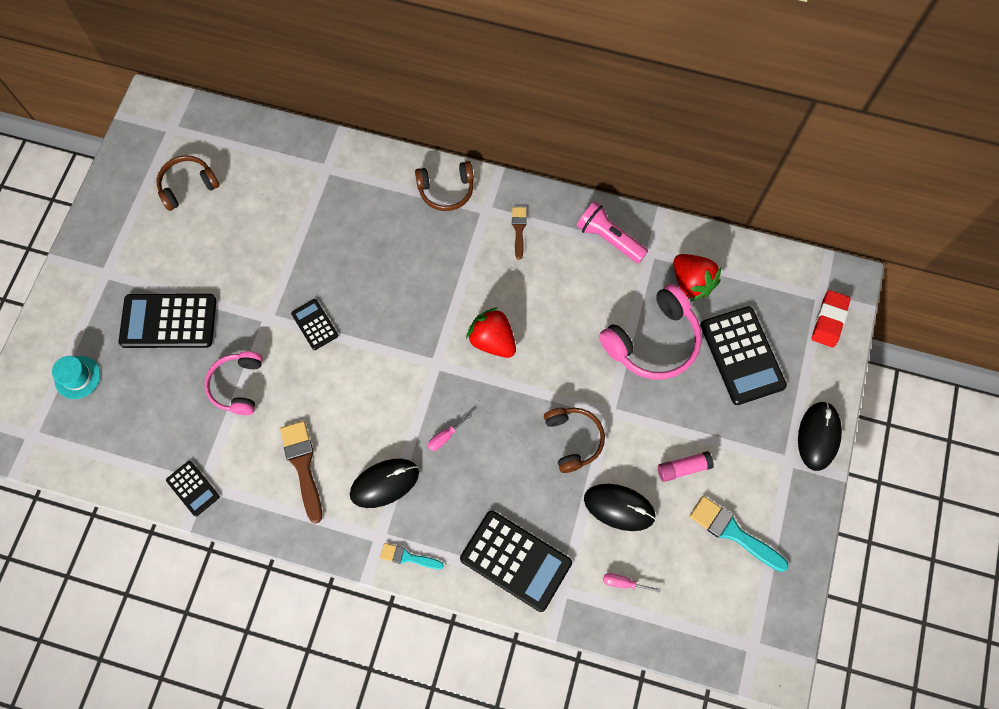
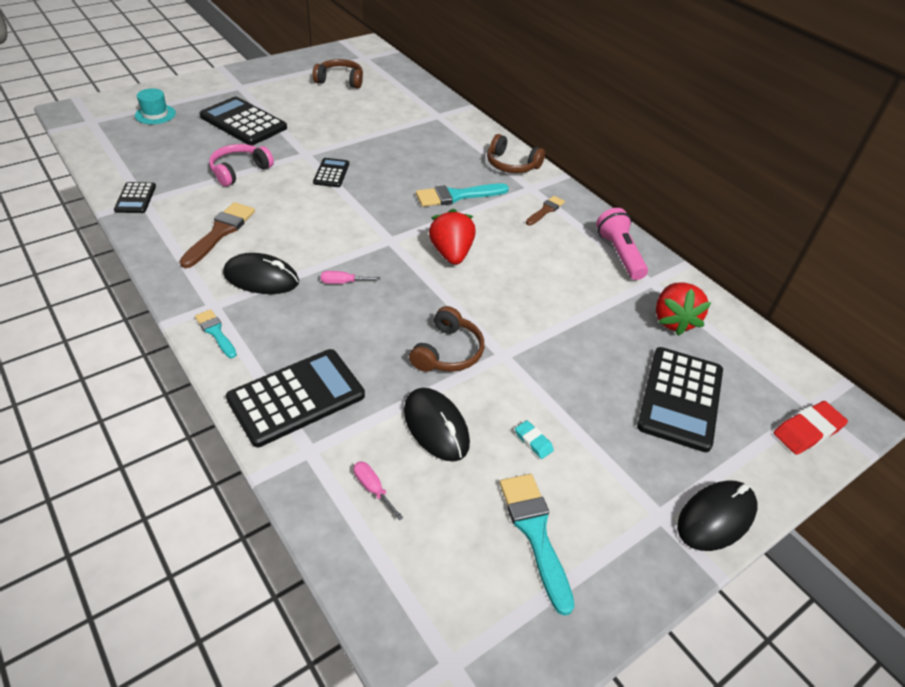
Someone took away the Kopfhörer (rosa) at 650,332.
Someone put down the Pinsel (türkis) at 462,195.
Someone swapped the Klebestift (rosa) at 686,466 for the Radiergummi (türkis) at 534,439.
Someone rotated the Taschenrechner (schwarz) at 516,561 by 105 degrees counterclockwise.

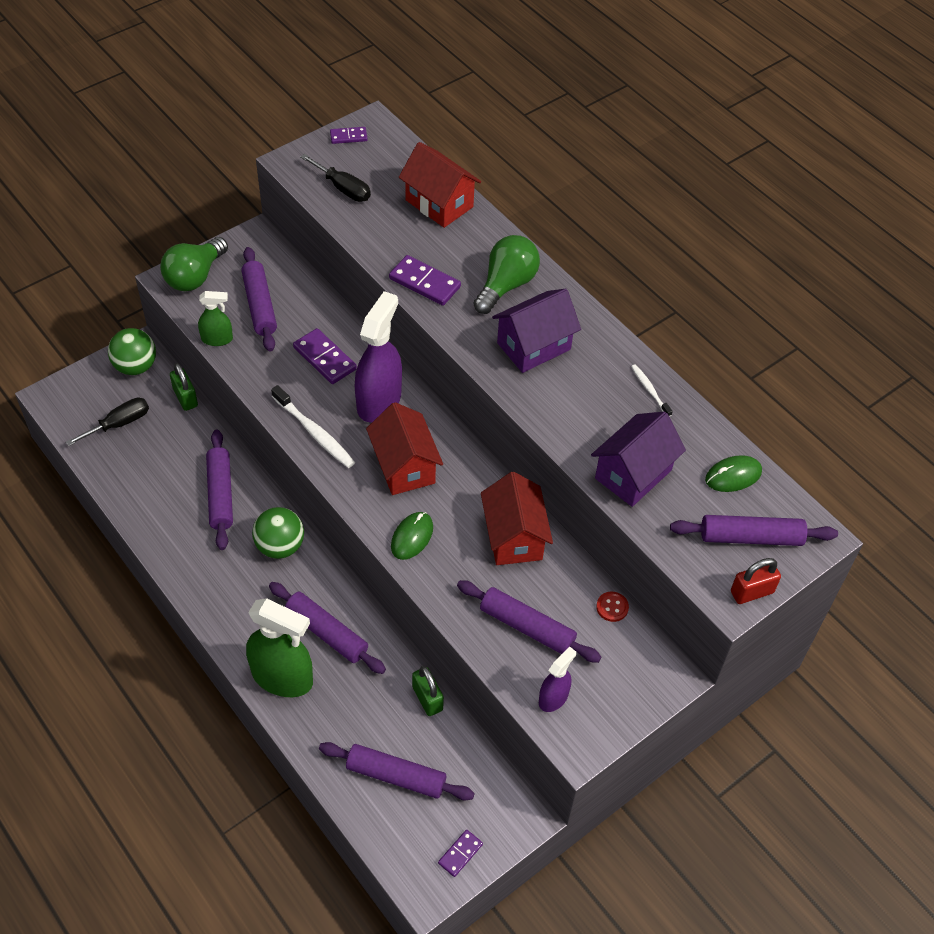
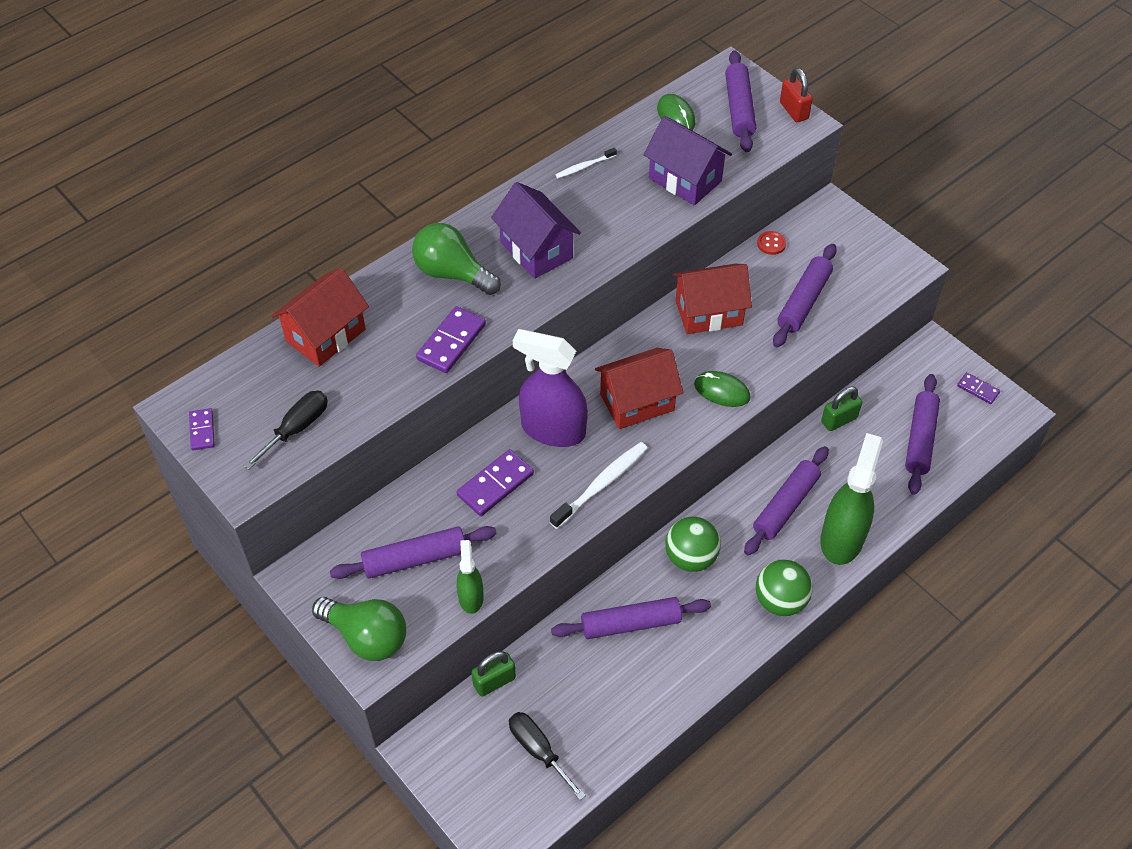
Someone took away the Sprühflasche (lila) at 557,679.
Someone carried the Ball (grün) from 132,351 to 784,588.

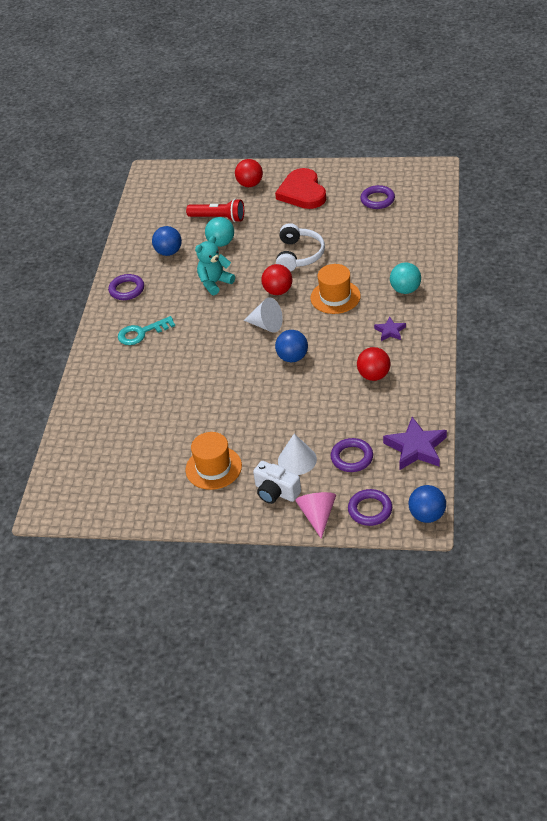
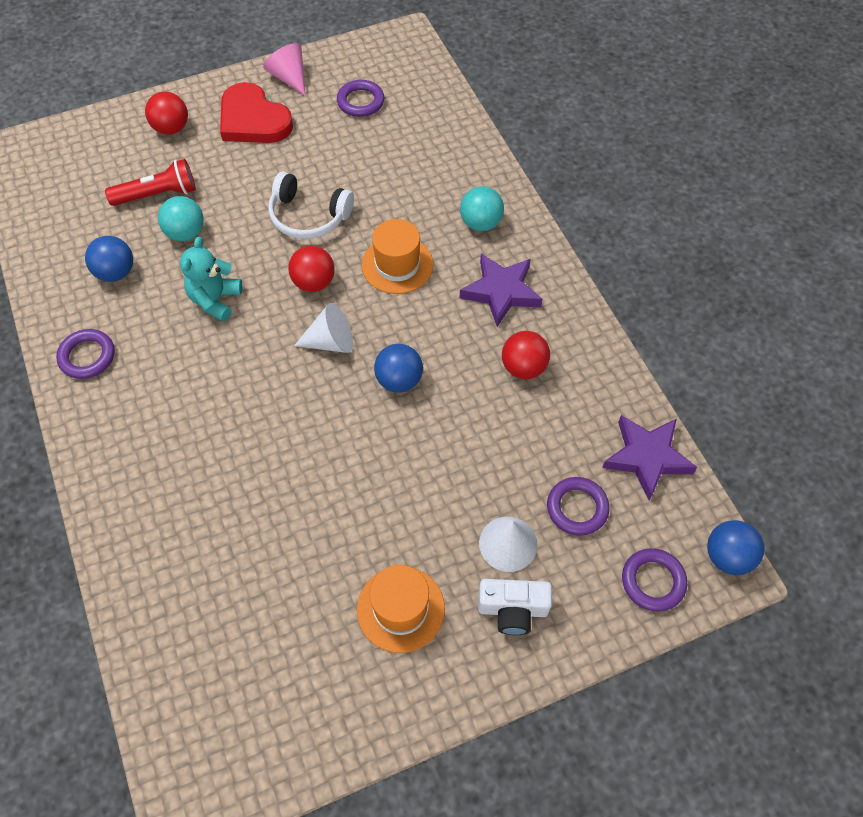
Someone took away the Schlüssel (türkis) at 146,330.
Someone carried the Kegel (rosa) from 315,515 to 284,69.
Someone rotated the Kopfhörer (weiß) at 300,247 by 135 degrees clockwise.
Someone scaled the Stern (lila) at 390,328 by 1.84.

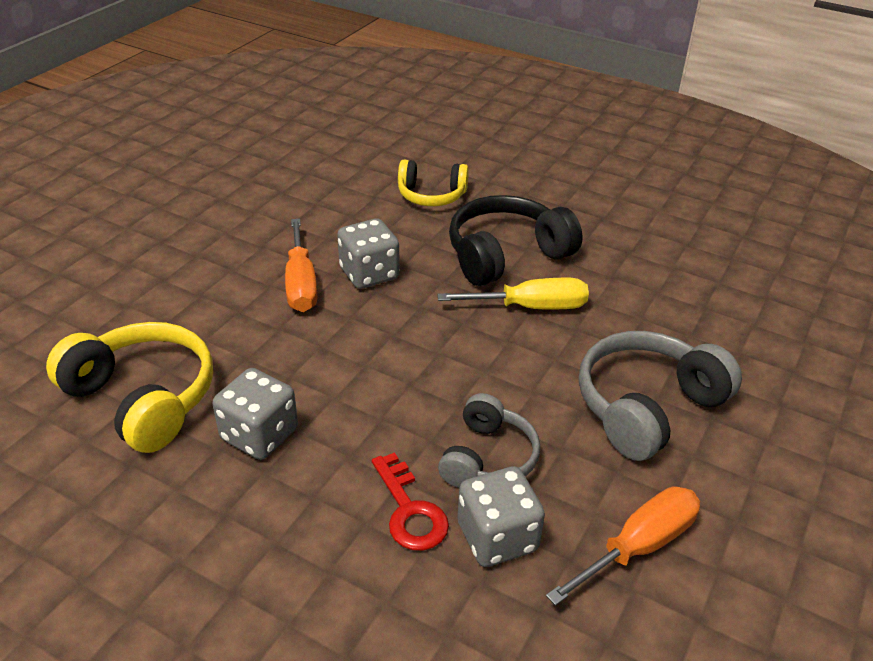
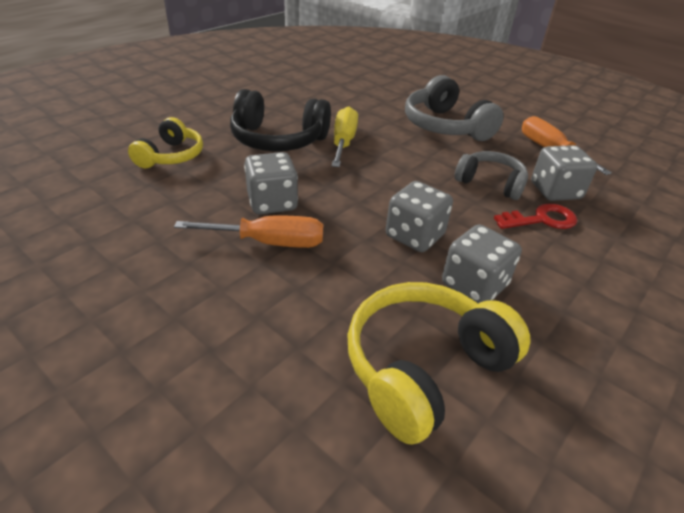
Someone put down the Spielwürfel (grau) at 419,216.
Someone rotated the Kopfhörer (schwarz) at 516,240 by 60 degrees counterclockwise.

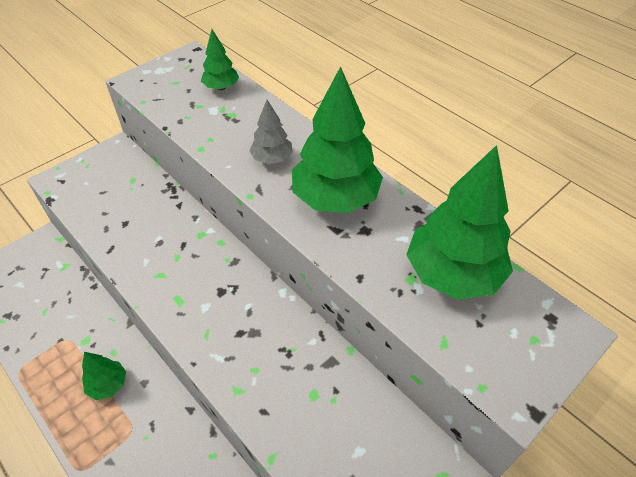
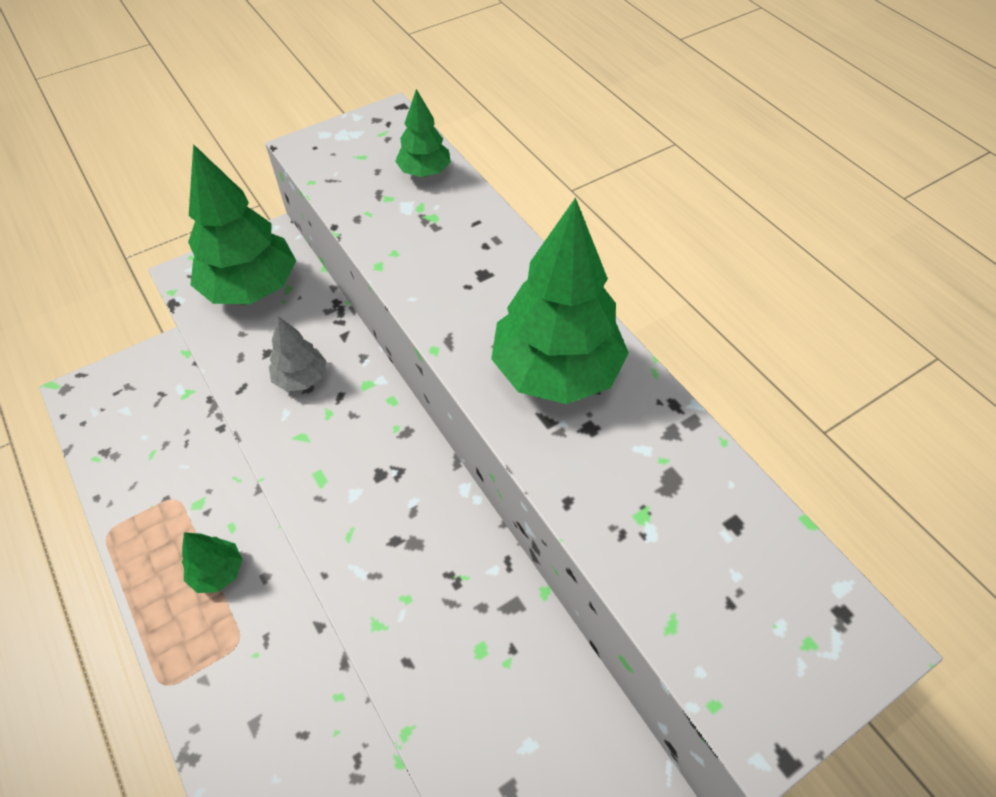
Someone carried the Baum (grau) from 271,132 to 298,353.
Someone carried the Baum (grün) from 459,222 to 242,224.

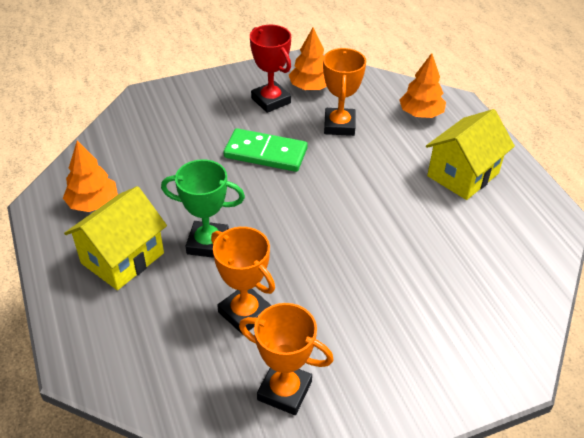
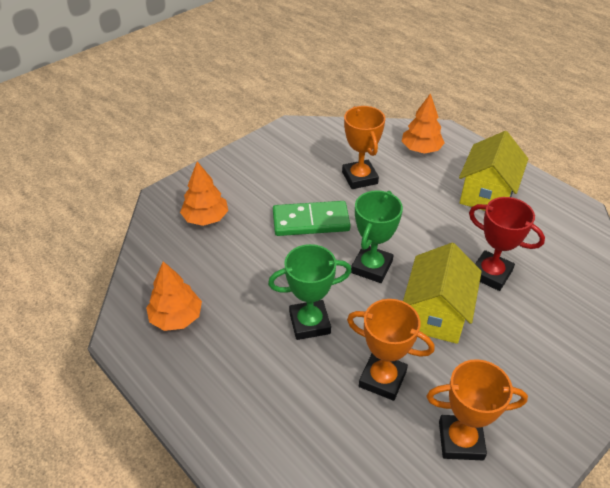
Someone put down the Pokal (grün) at 377,236.
Someone carried the Haus (gelb) from 115,238 to 442,293.
Someone carried the Pokal (rot) from 270,69 to 507,244.
Someone carried the Baum (orange) from 308,58 to 204,193.

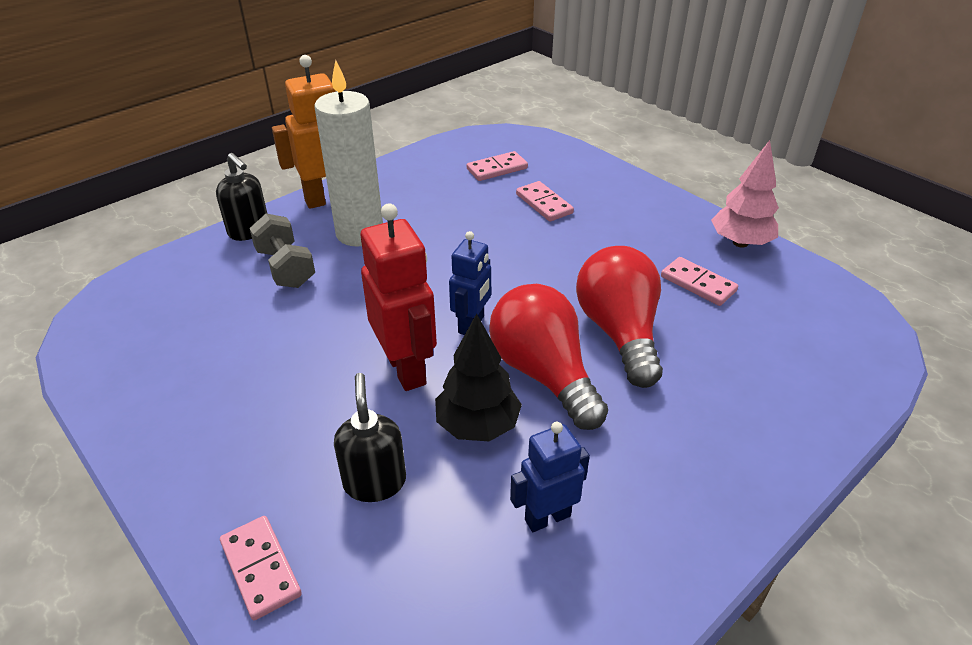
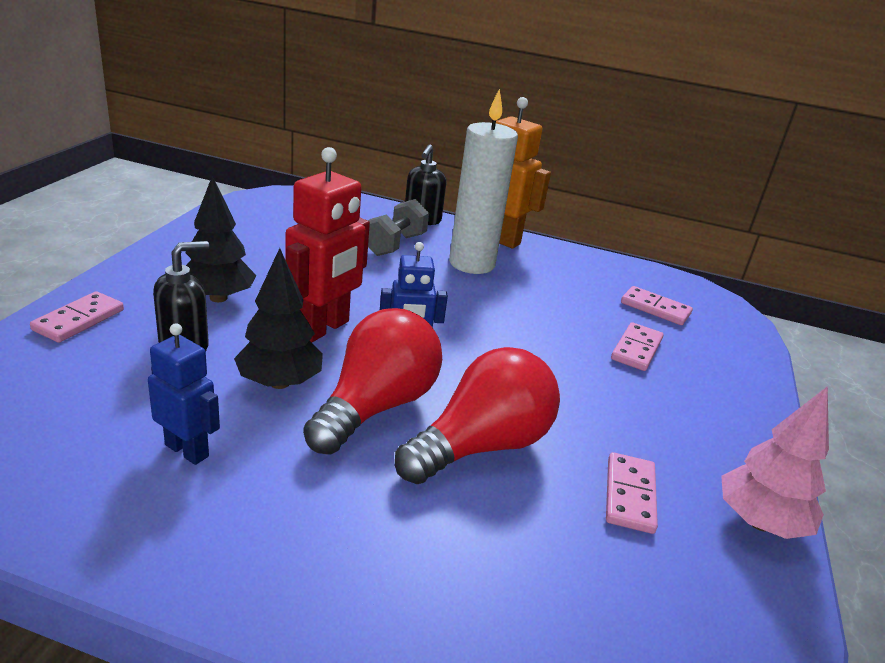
Someone put down the Baum (schwarz) at 220,239.

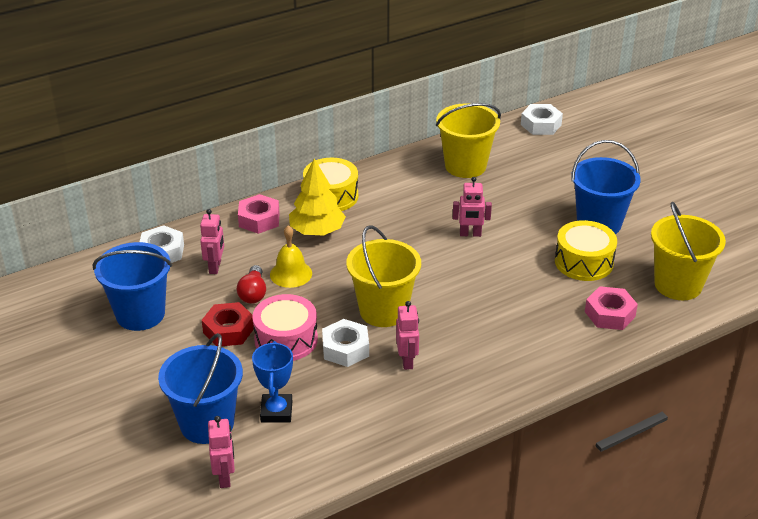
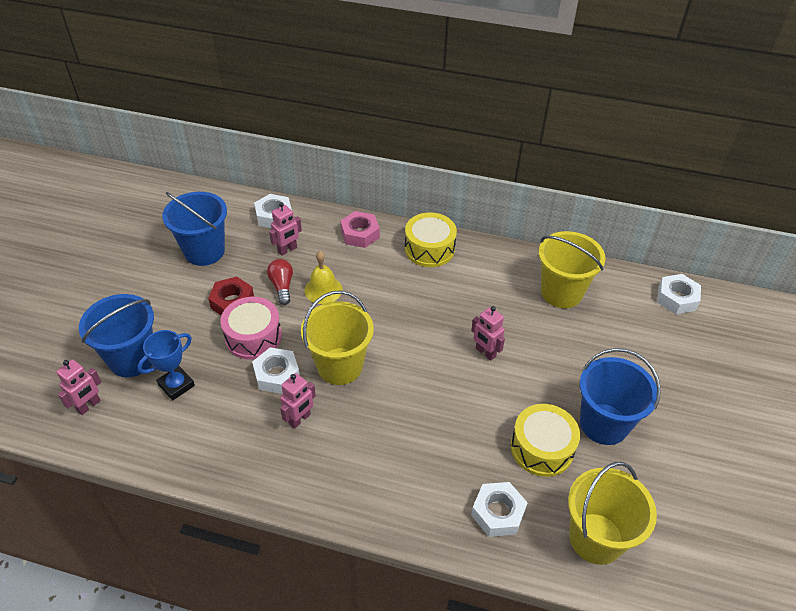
Someone took away the Baum (gelb) at 317,197.
Someone repainted the Sechskantmutter (rosa) at 611,308, which became the Sechskantmutter (weiß) at 499,509.
Someone rotated the Glühbirne (rot) at 251,284 by 120 degrees clockwise.

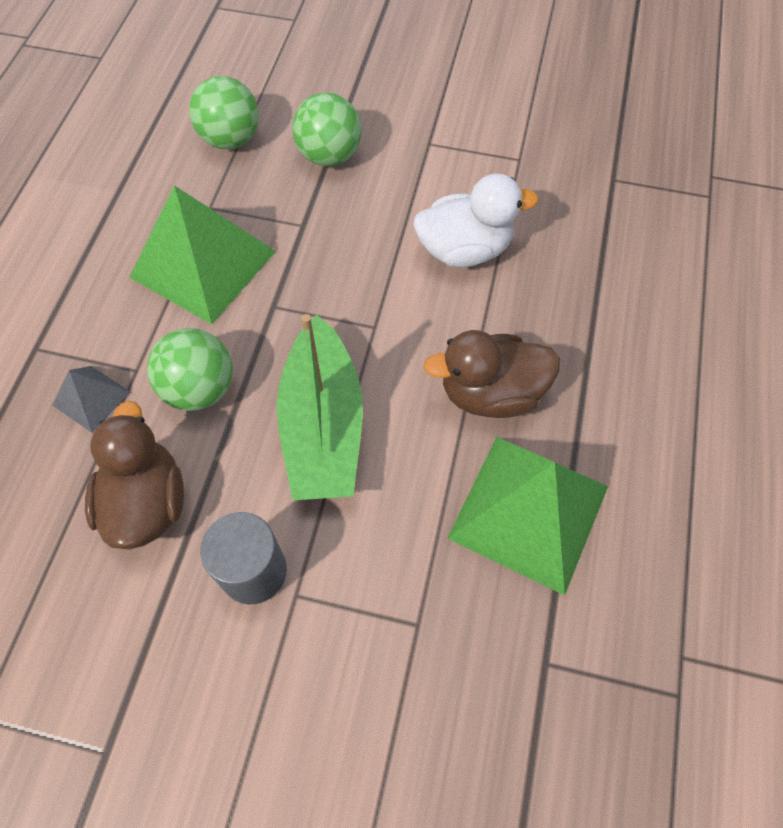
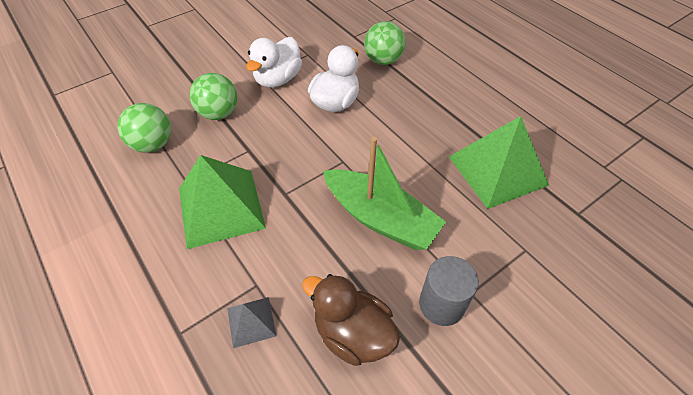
Someone took away the Ente (braun) at 492,374.
Someone put down the Ente (weiß) at 274,62.
Someone carried the Ball (grün) from 190,369 to 385,43.

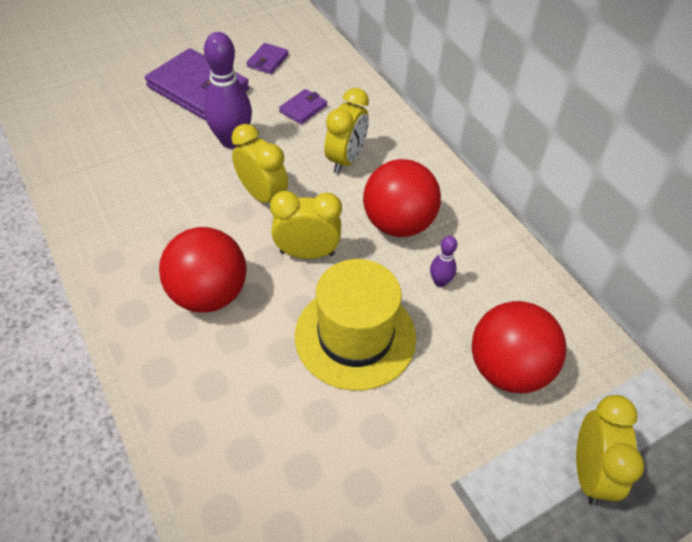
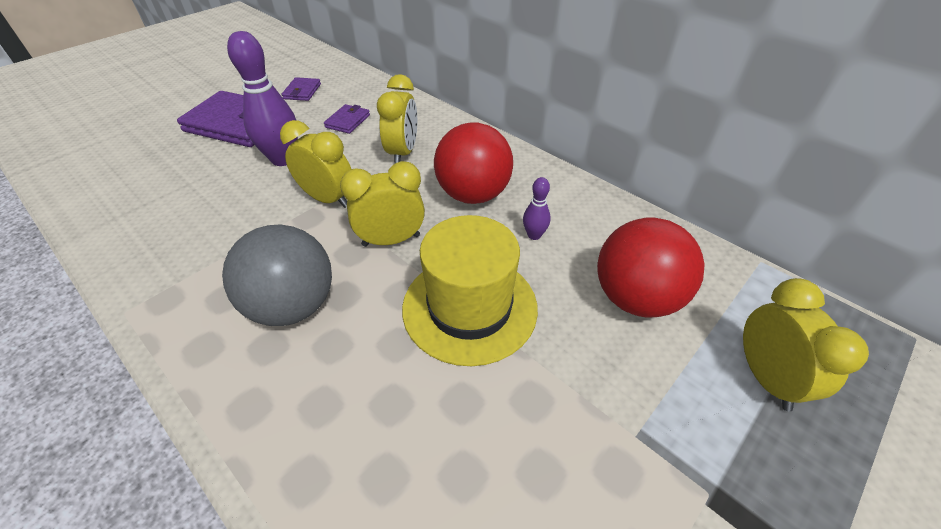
Someone repainted the Ball (rot) at 203,270, which became the Ball (grau) at 277,275.

